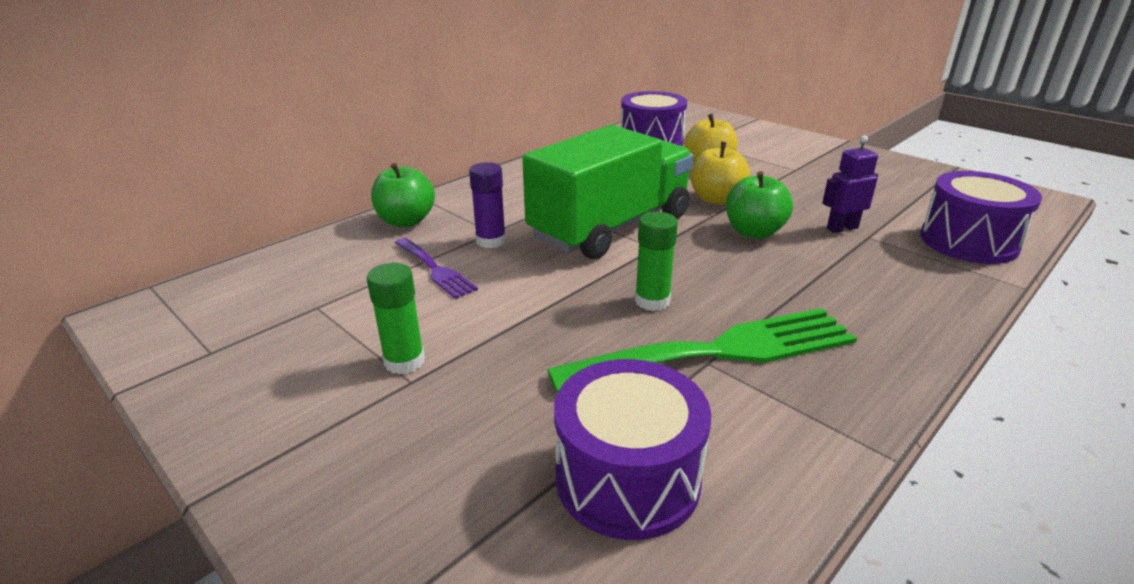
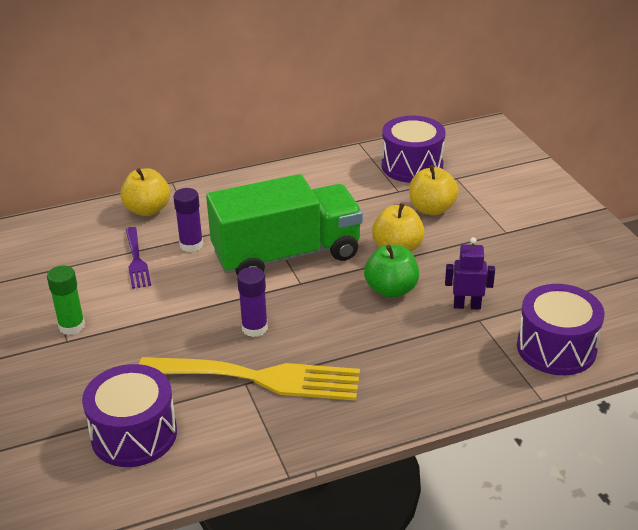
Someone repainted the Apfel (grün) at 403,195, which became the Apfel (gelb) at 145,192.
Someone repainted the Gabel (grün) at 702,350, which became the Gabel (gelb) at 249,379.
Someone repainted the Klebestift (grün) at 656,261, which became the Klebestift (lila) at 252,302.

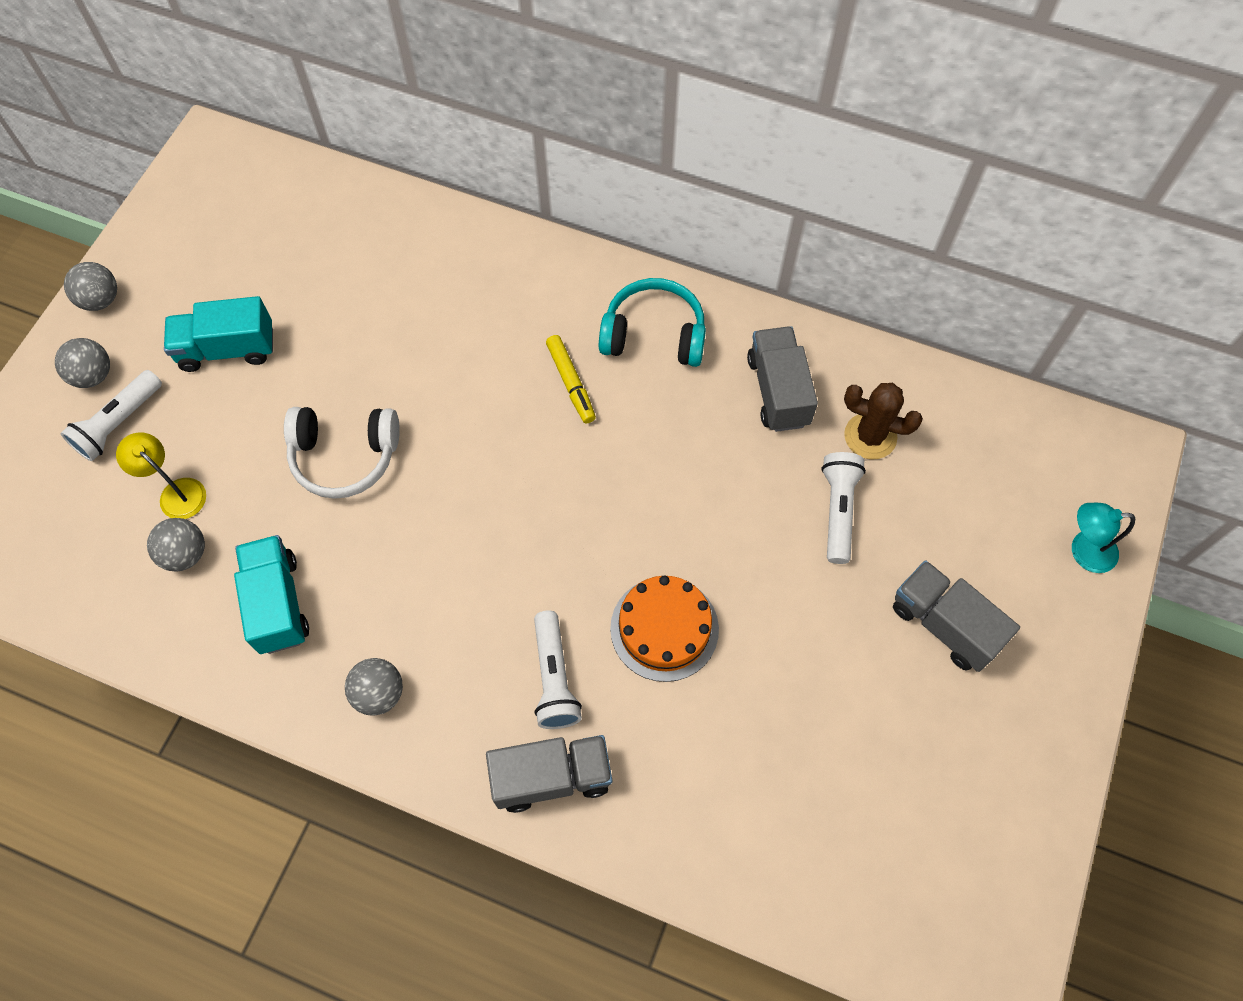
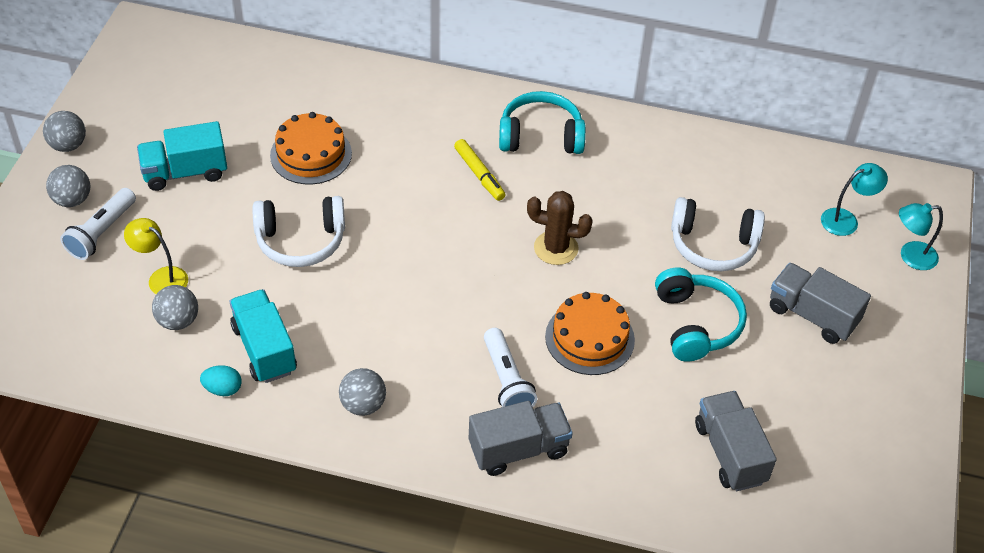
Someone put down the Ei (türkis) at 221,380.
Someone put down the Kuchen (orange) at 311,148.
Someone put down the Kopfhörer (türkis) at 701,315.
Someone put down the Lampe (türkis) at 854,199.
Someone carried the Lastwagen (grau) from 782,379 to 736,441.
Someone carried the Kaktus (braun) from 883,421 to 560,228.
Someone swapped the Taschenlampe (weiß) at 843,508 for the Kopfhörer (weiß) at 718,234.

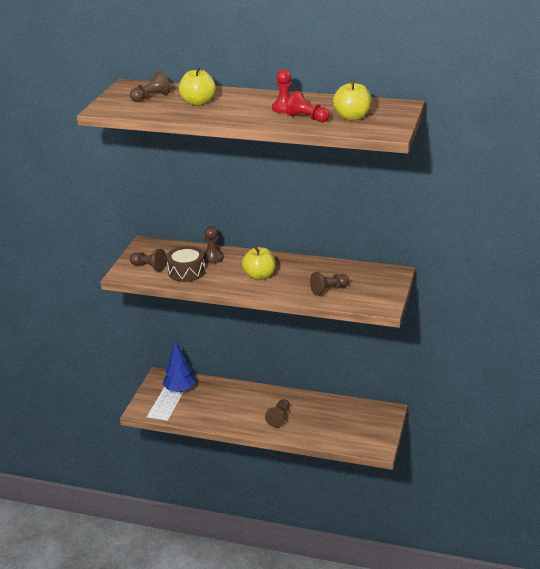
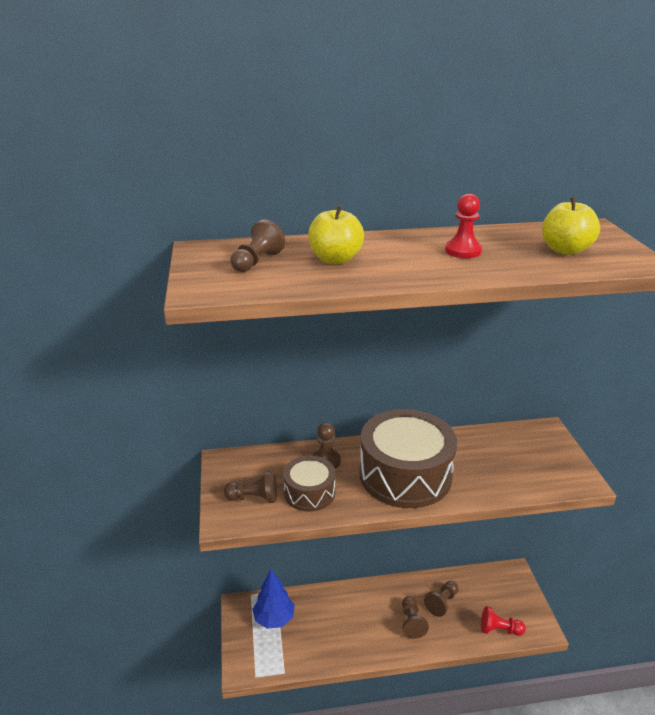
Someone carried the Bauer (rot) from 308,106 to 503,621.
Someone carried the Bauer (braun) from 329,284 to 441,599.
Someone swapped the Apfel (gelb) at 259,263 for the Trommel (braun) at 408,458.

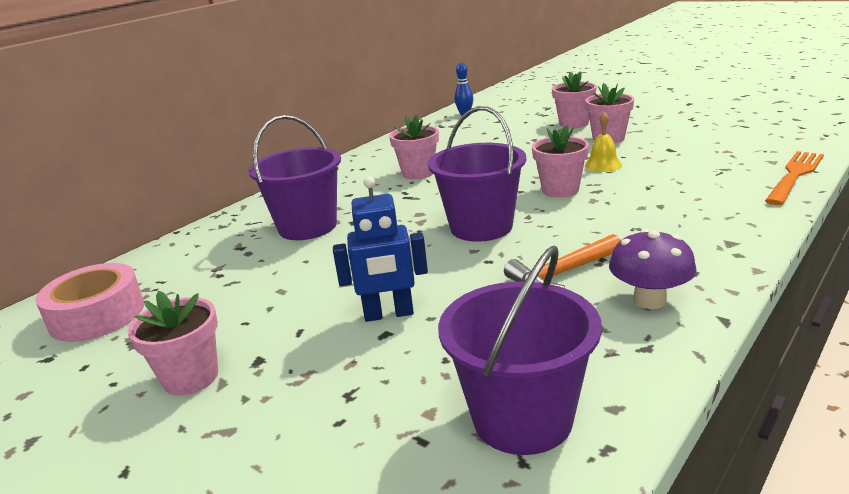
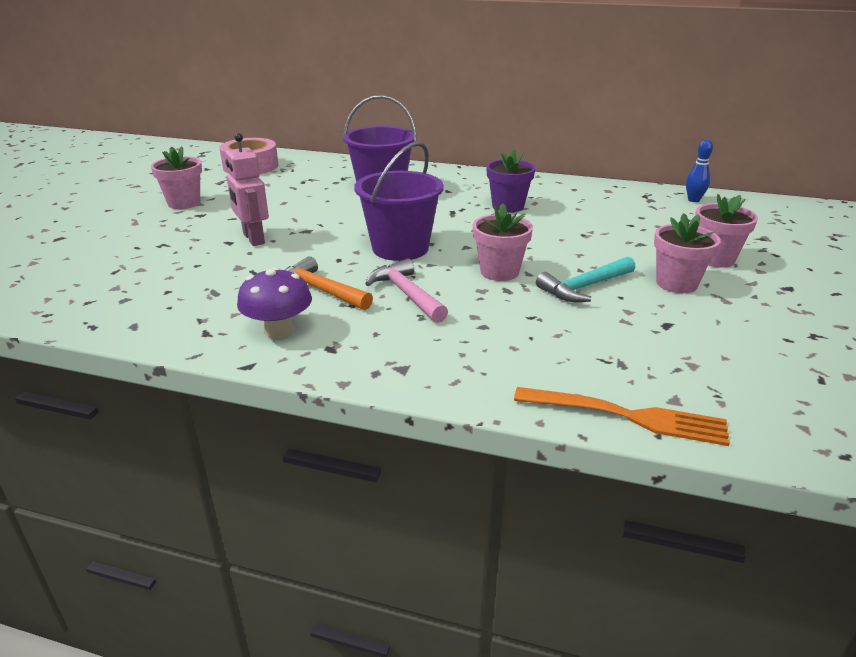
Someone took away the Eimer (lila) at 520,350.
Someone put down the Hammer (rosa) at 406,290.
Someone swapped the Glocke (gelb) at 603,142 for the Hammer (türkis) at 585,279.
Someone repainted the Roboter (blau) at 380,249, which became the Roboter (rosa) at 247,189.
Someone repainted the Blumentopf (rosa) at 414,147, which became the Blumentopf (lila) at 510,180.

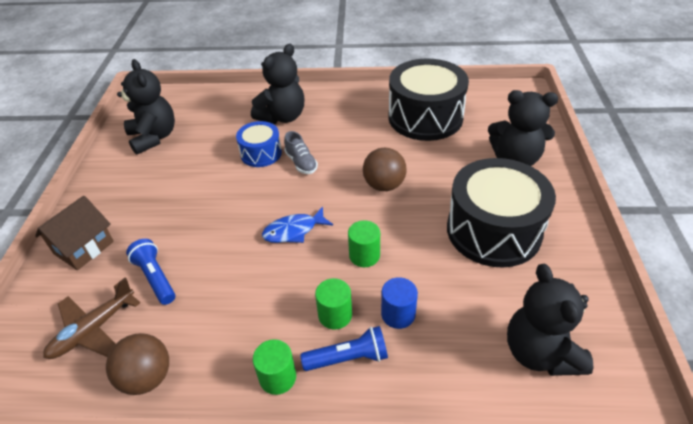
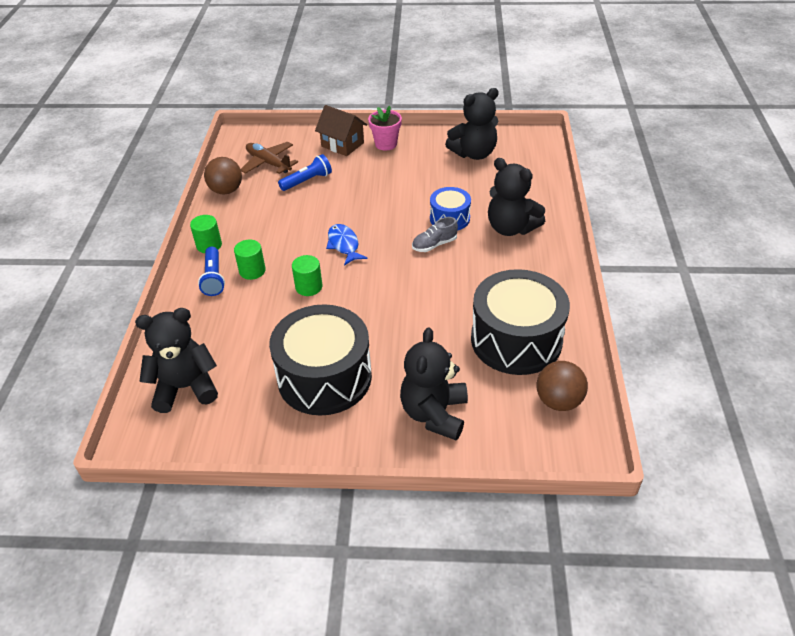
Someone took away the Vollzylinder (blau) at 399,303.
Someone put down the Blumentopf (rosa) at 385,128.
Someone carried the Ball (braun) from 385,169 to 562,386.

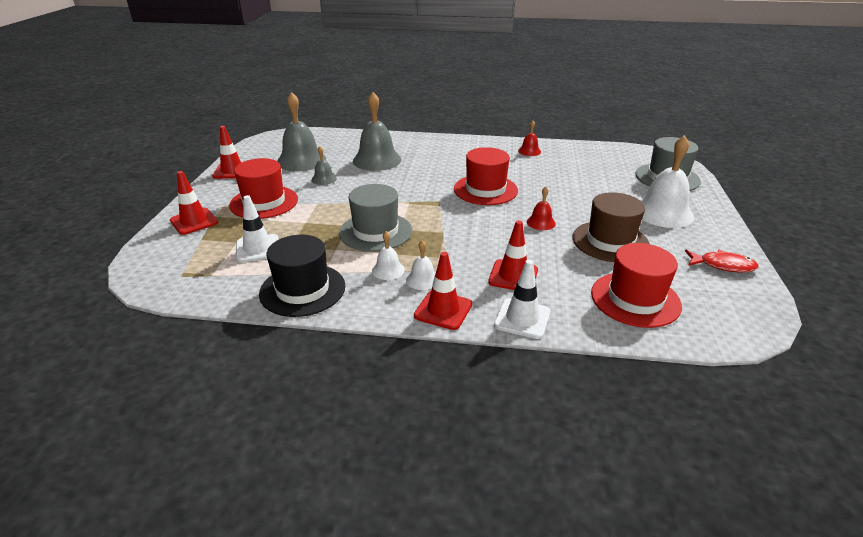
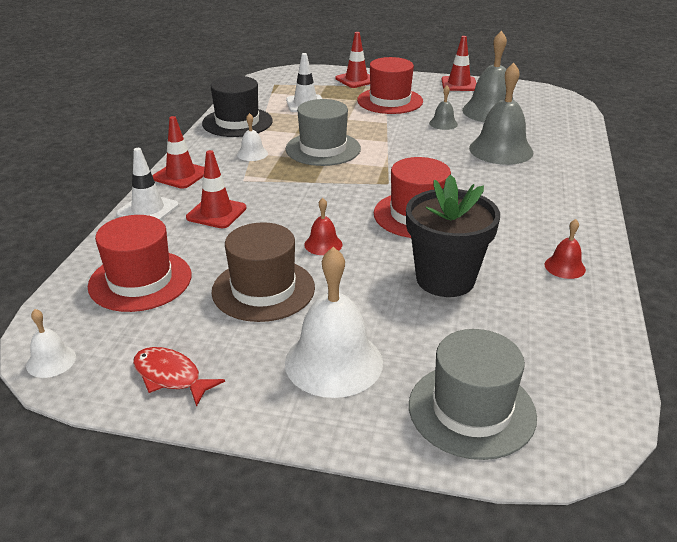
Someone put down the Blumentopf (schwarz) at 453,236.
Someone carried the Glocke (weiß) from 420,265 to 51,343.
Someone rotated the Fisch (rot) at 722,261 by 105 degrees clockwise.

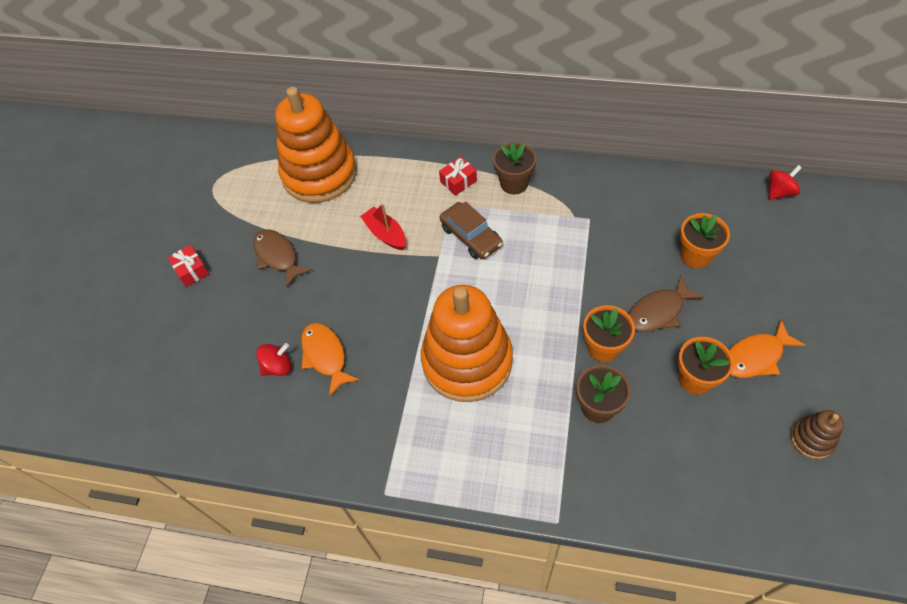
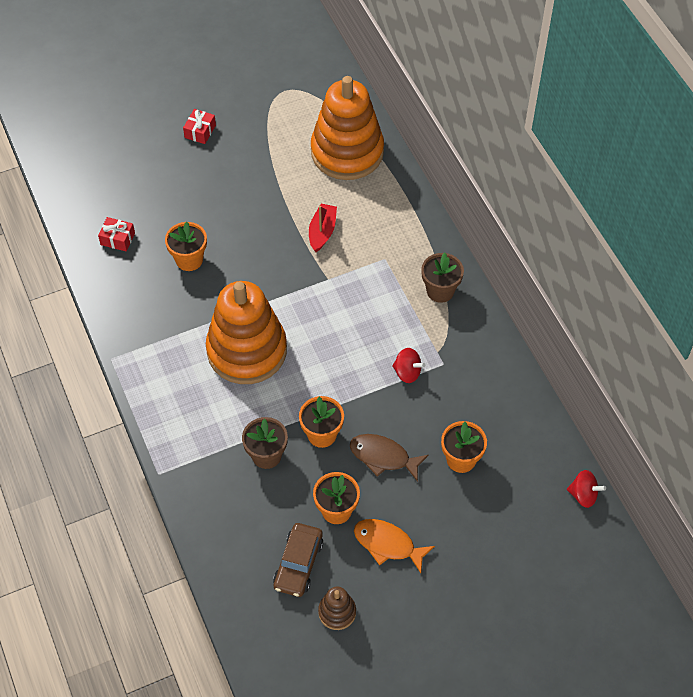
Someone took away the Fisch (braun) at 282,258.
Someone carried the Kreisel (rot) from 274,359 to 408,365.
Someone carried the Geschenk (rot) from 458,176 to 116,234.
Someone carried the Auto (braun) from 471,230 to 298,560.
Someone swapped the Fisch (orange) at 330,360 for the Blumentopf (orange) at 186,246.

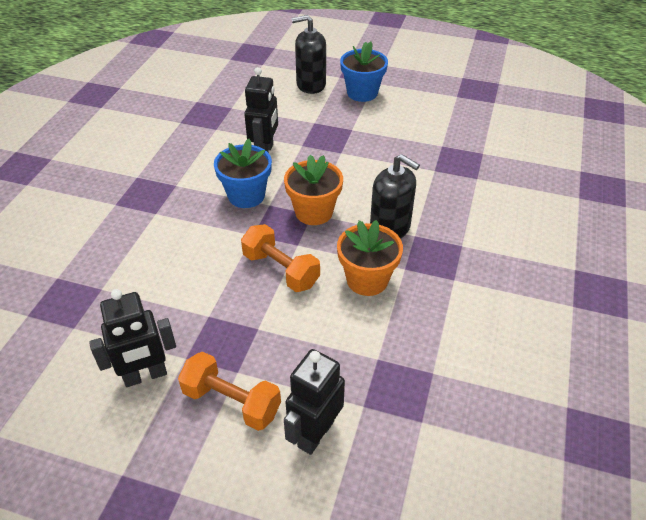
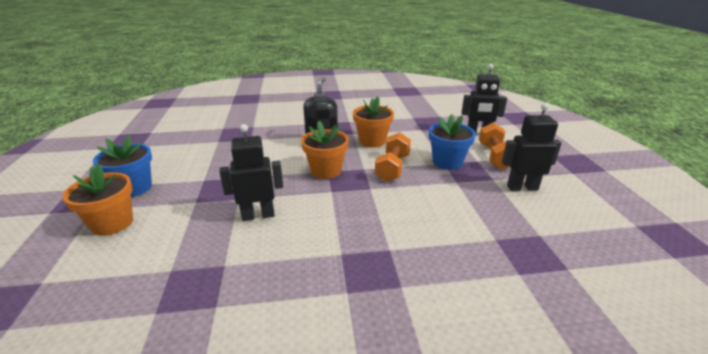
Someone carried the Blumentopf (blau) from 243,173 to 452,142.
Someone swapped the Seifenspender (schwarz) at 309,54 for the Blumentopf (orange) at 97,200.
Someone rotated the Roboter (schwarz) at 132,338 by 45 degrees counterclockwise.

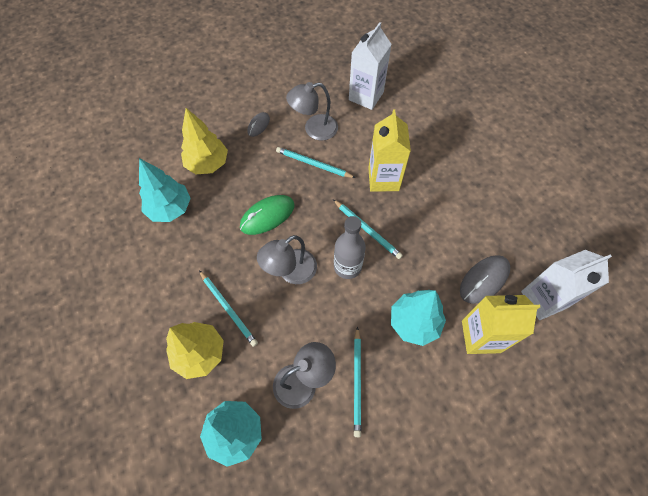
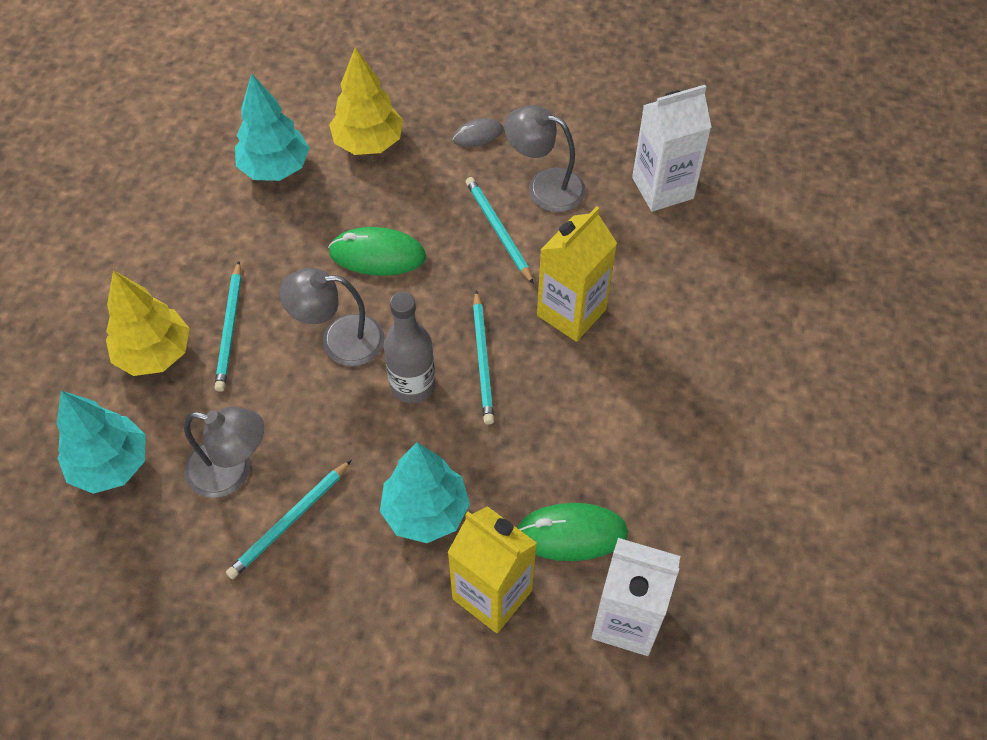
Someone repainted the Computermaus (grau) at 485,279, which became the Computermaus (grün) at 572,532.

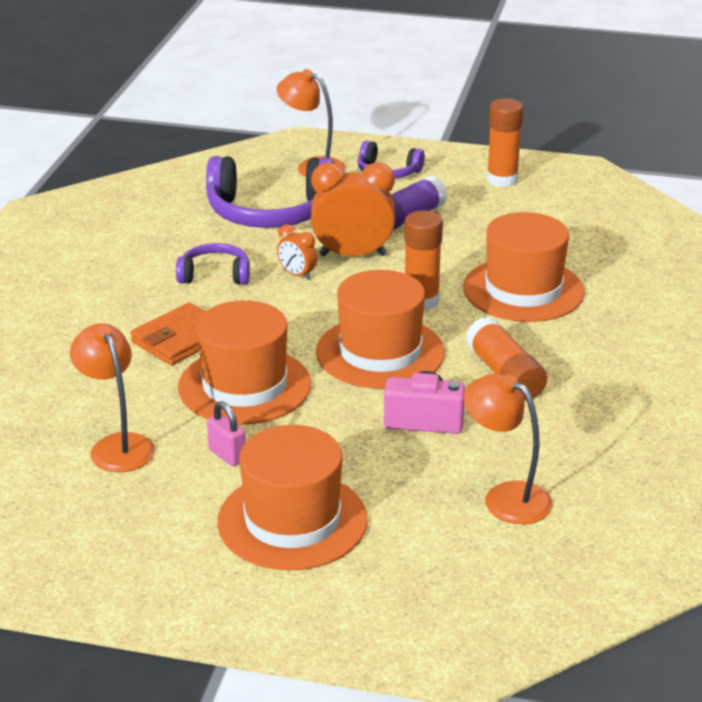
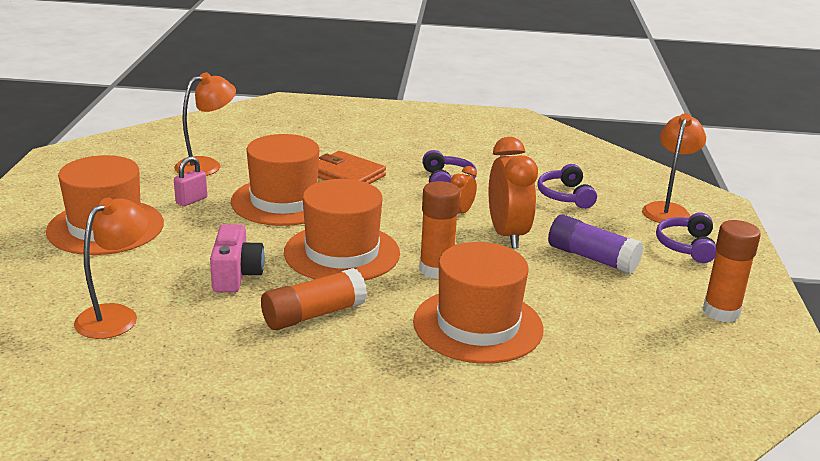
Someone scaled the Kopfhörer (lila) at 270,192 by 0.52.

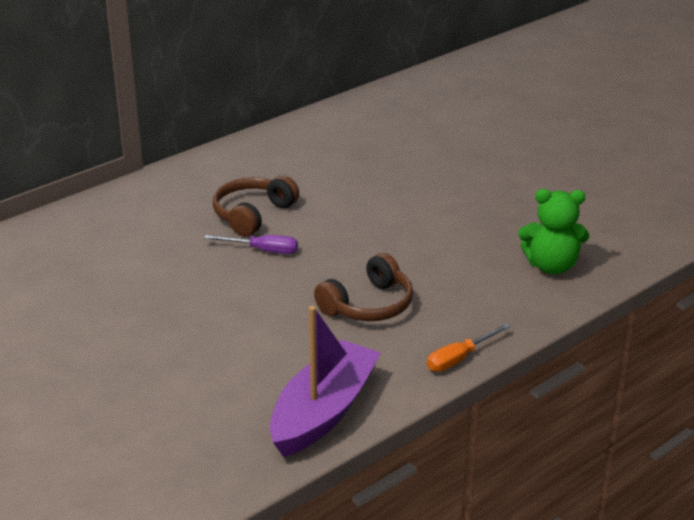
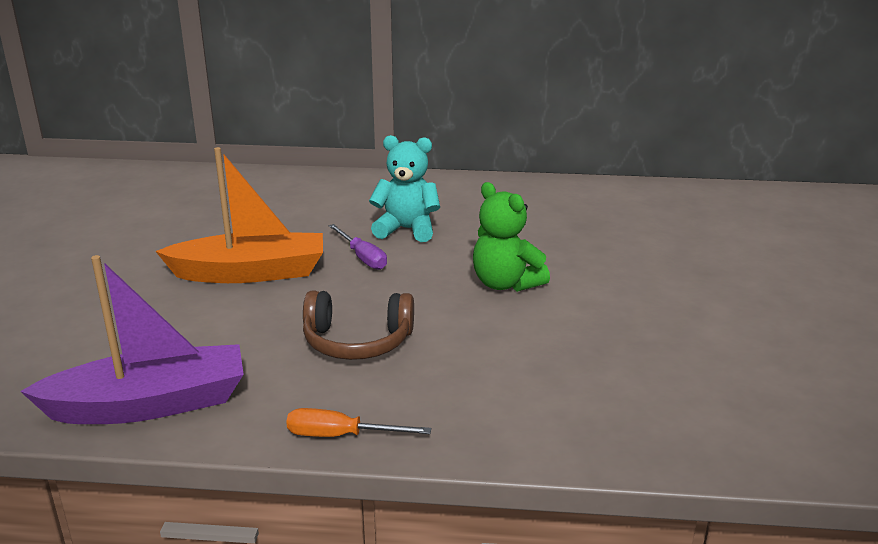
Someone put down the Boot (orange) at 239,215.
Someone carried the Teddybär (grün) from 553,231 to 511,237.
Someone swapped the Kopfhörer (braun) at 256,206 for the Teddybär (türkis) at 404,188.

